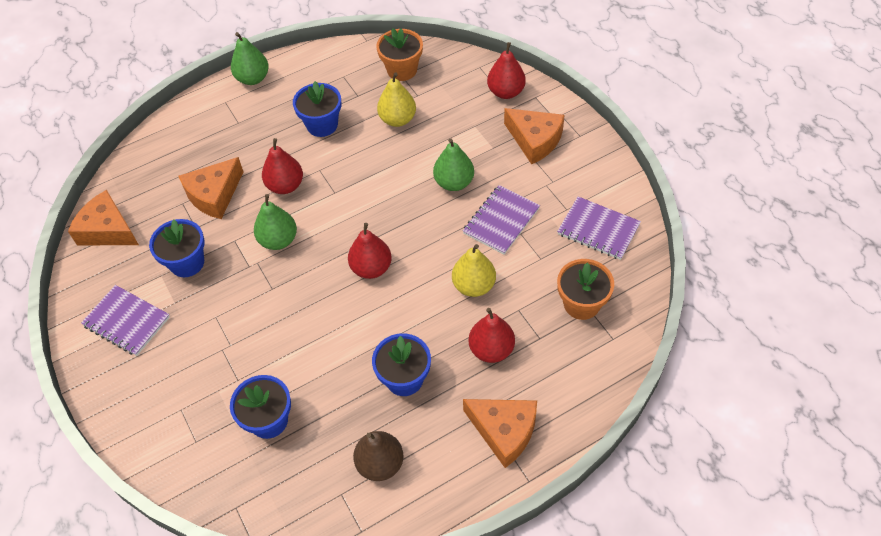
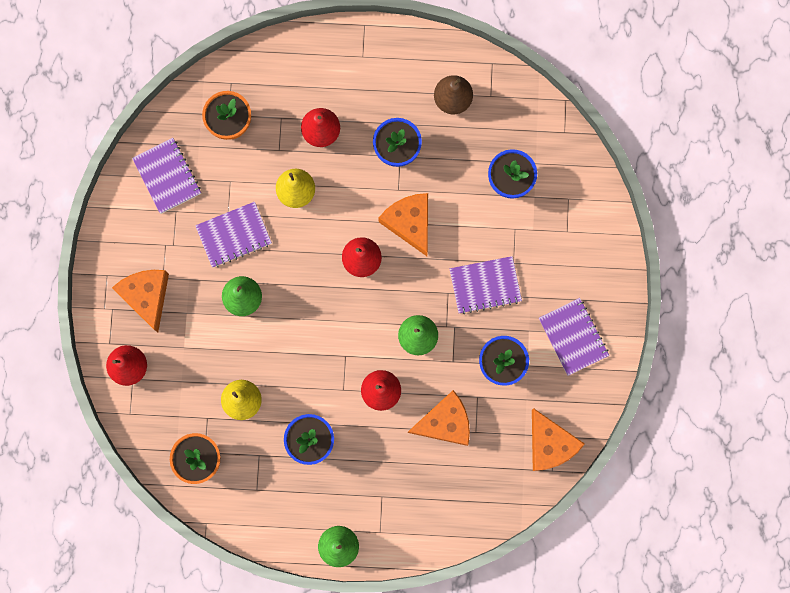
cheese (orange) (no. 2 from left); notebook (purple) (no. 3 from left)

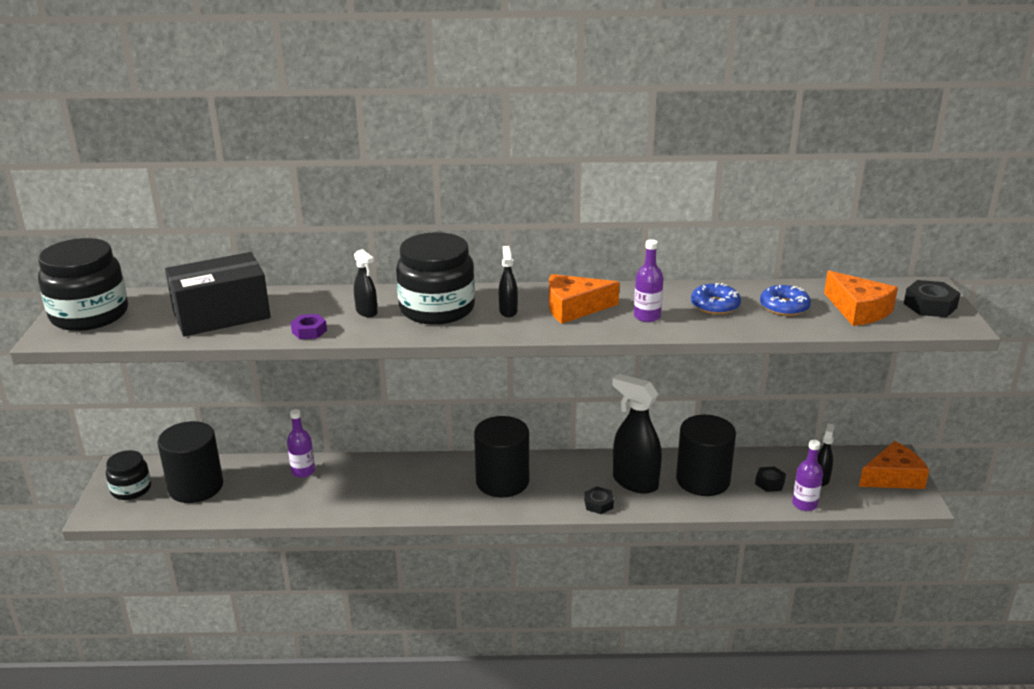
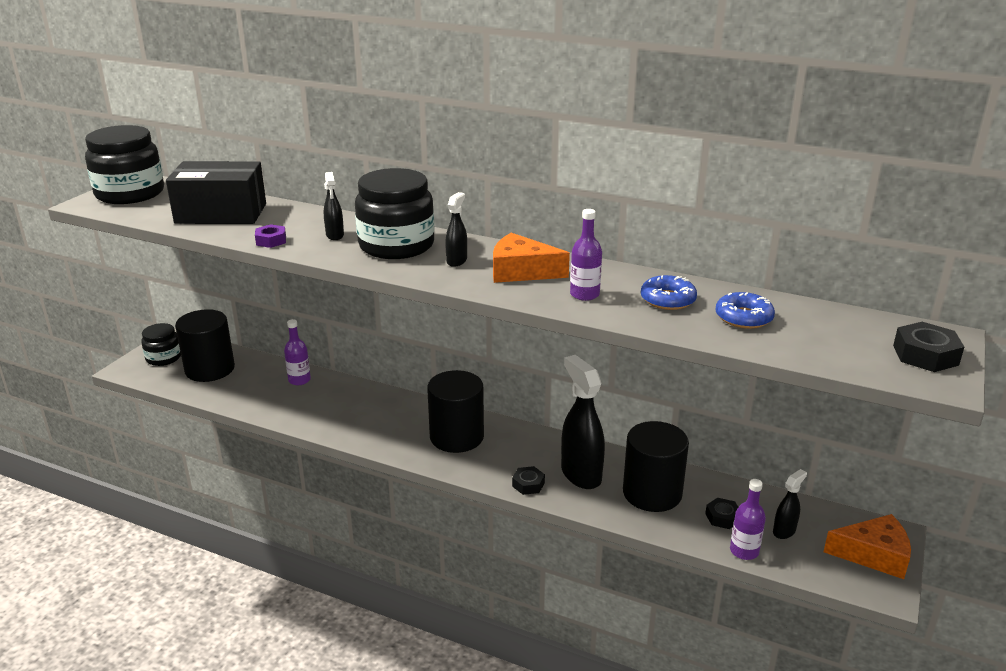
cheese (orange) (no. 2 from left in the first image)

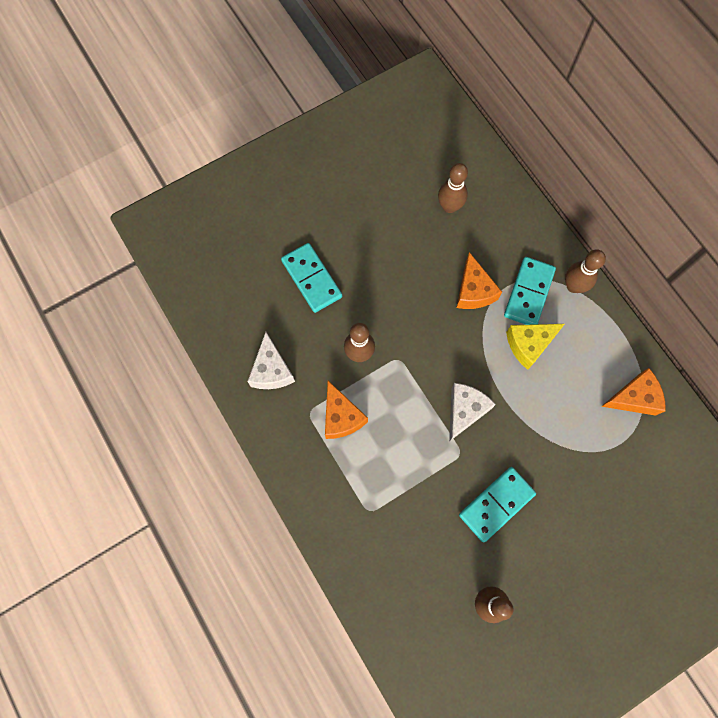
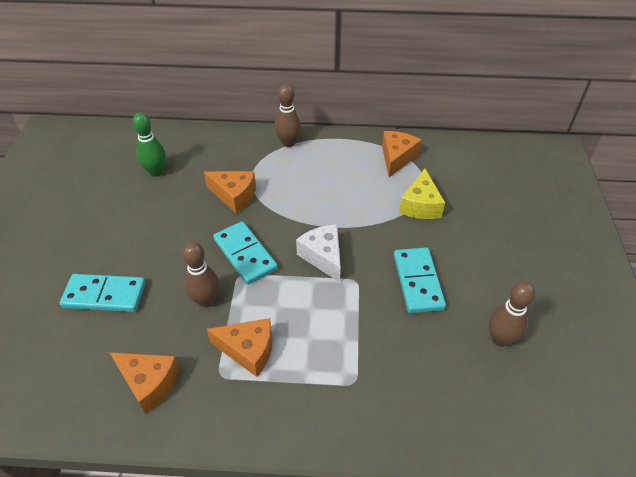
cheese (orange) (no. 1 from left); bowling pin (green); domino (turquoise) (no. 2 from left); cheese (yellow)

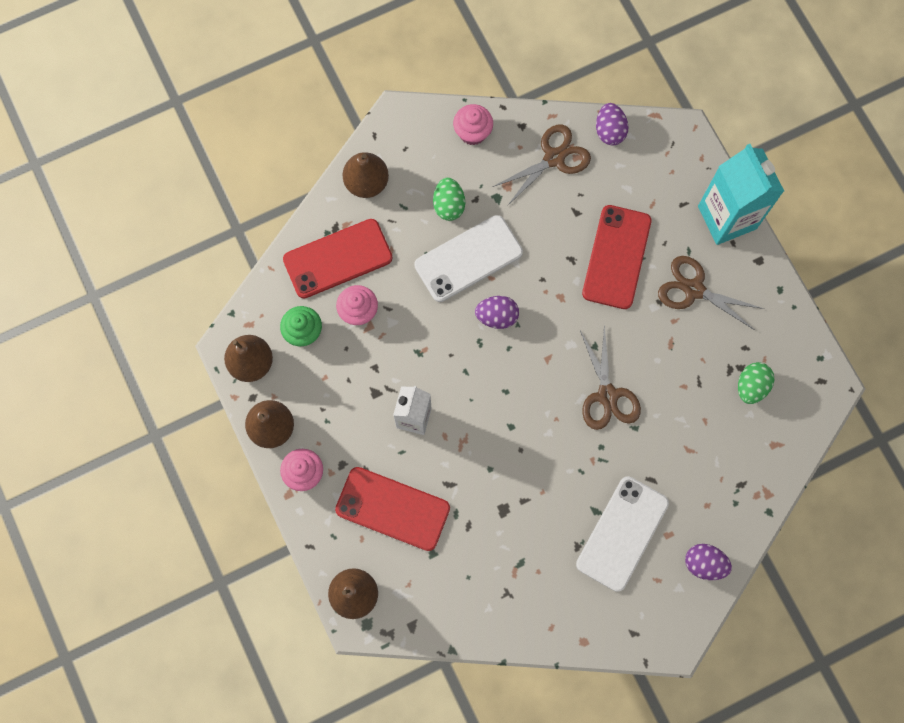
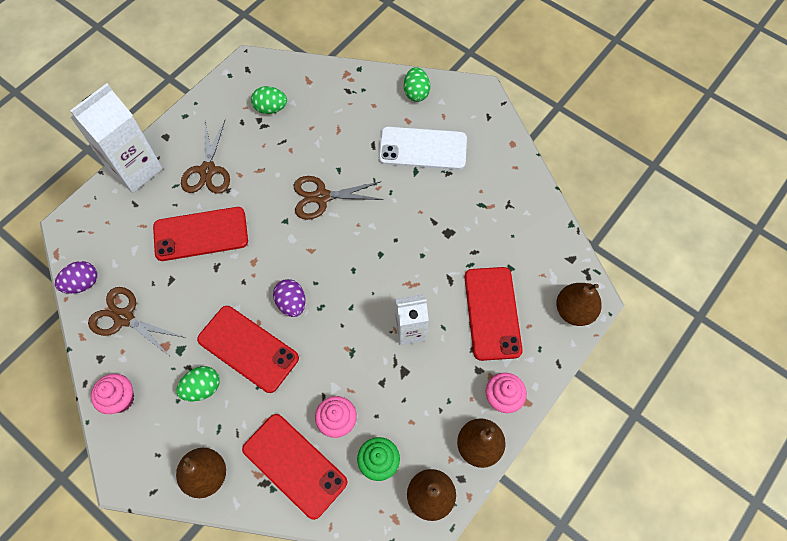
carton (white) (no. 1 from left); phone (red) (no. 2 from left); scissors (brown) (no. 3 from left); egg (green) (no. 3 from left)

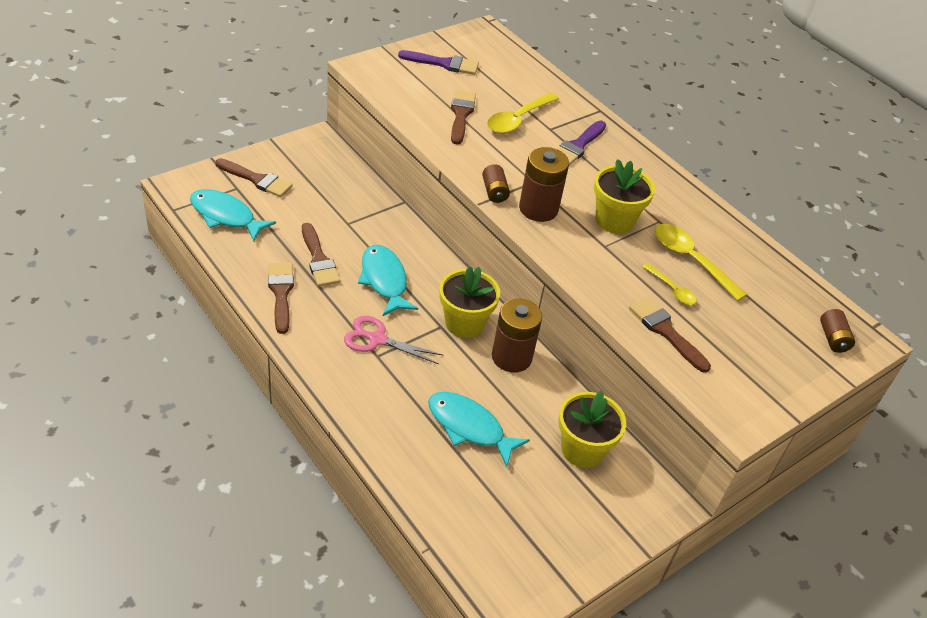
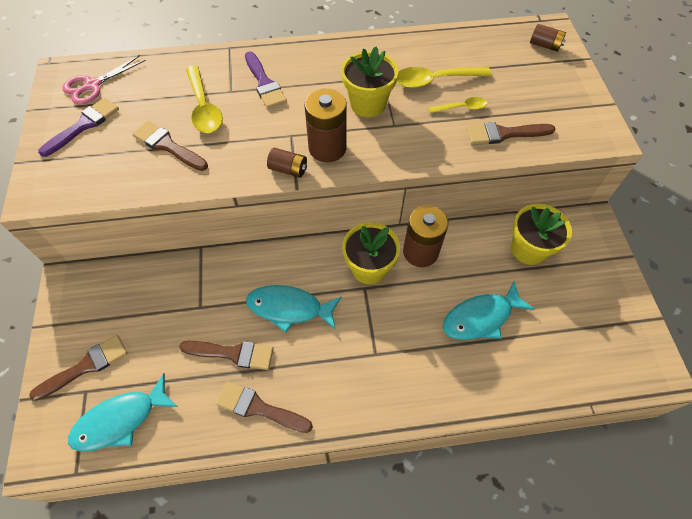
scissors (pink)

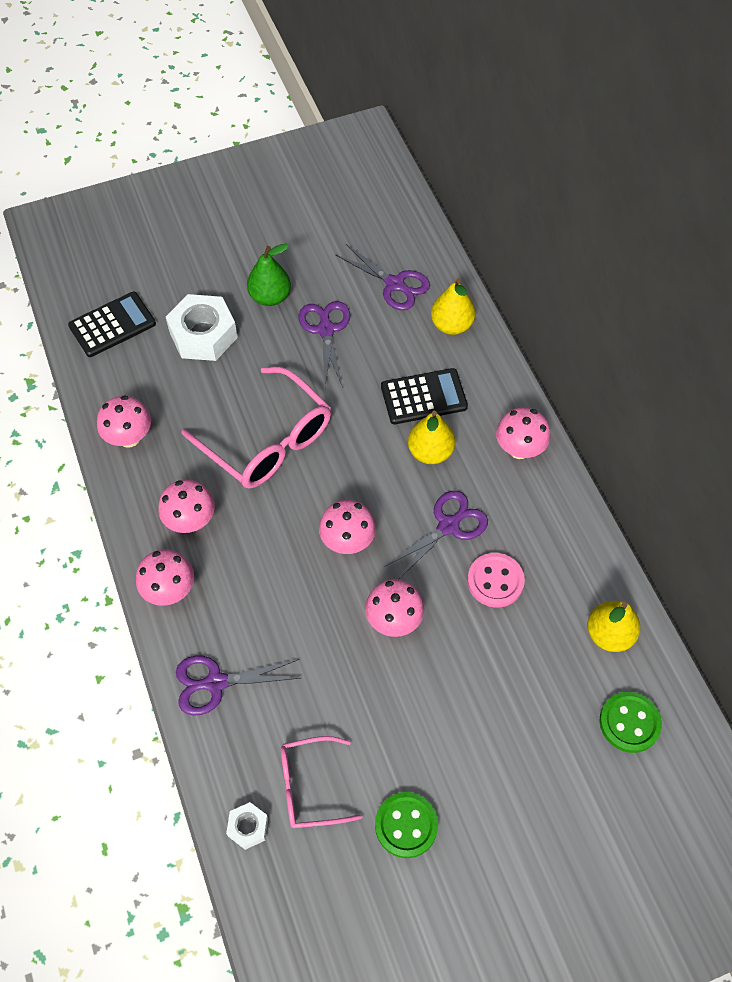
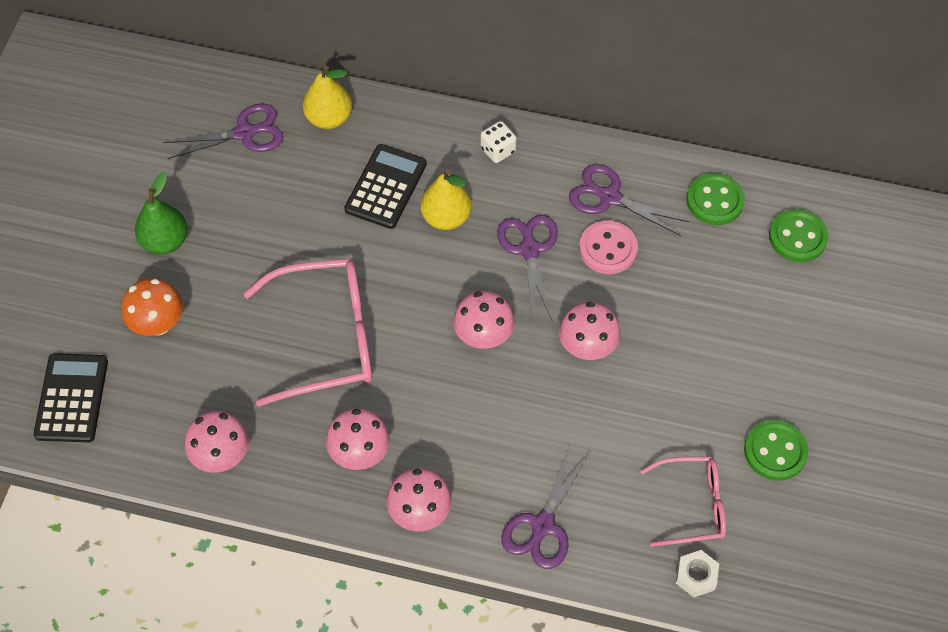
mushroom (orange); dice (white); scissors (purple) (no. 4 from left); glasses (pink) (no. 2 from left); button (green) (no. 1 from left)

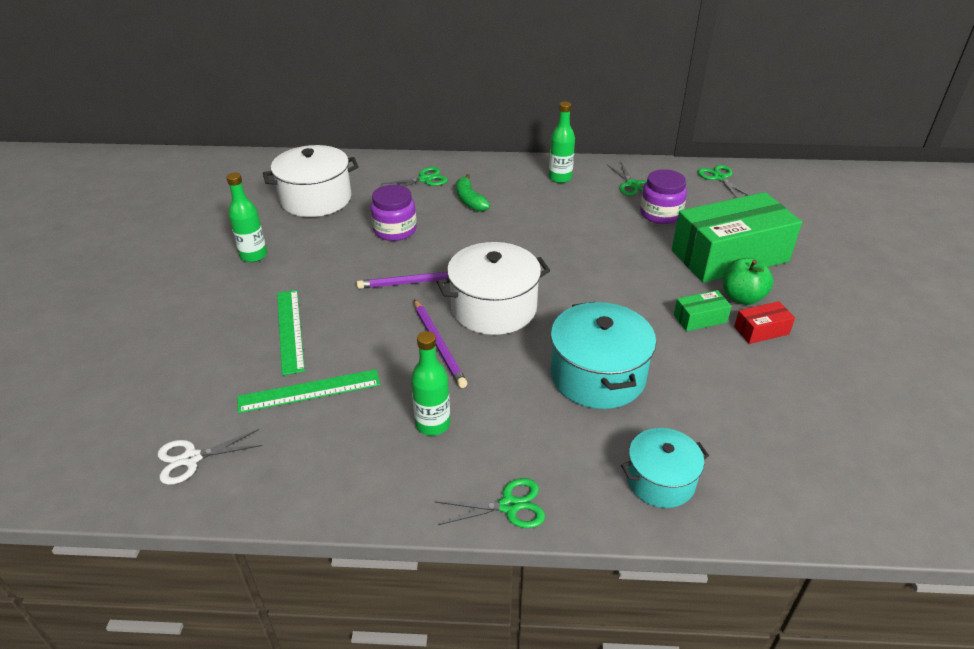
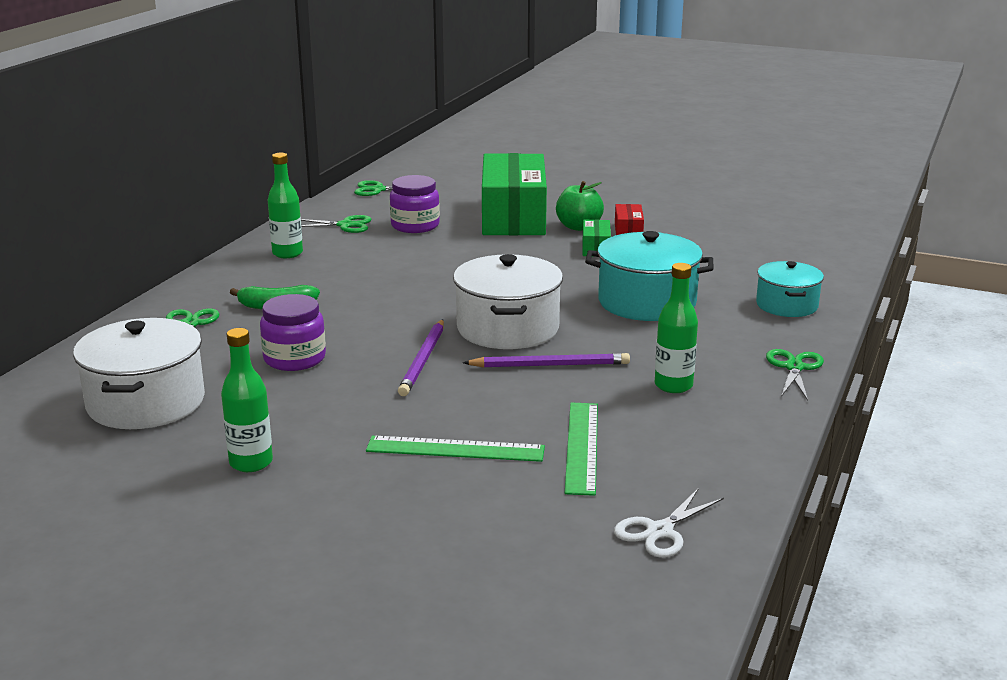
scissors (white)

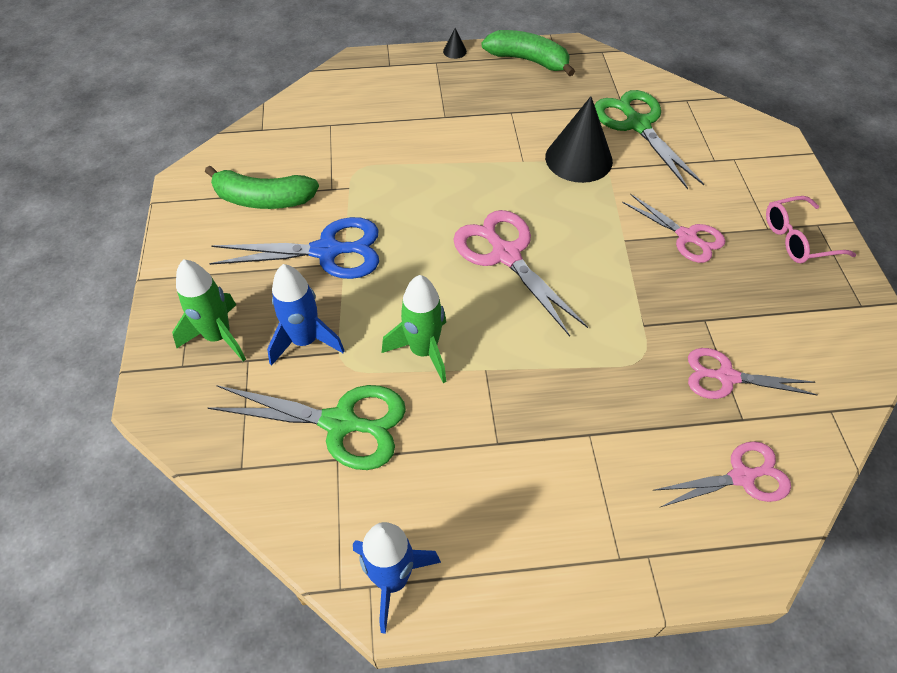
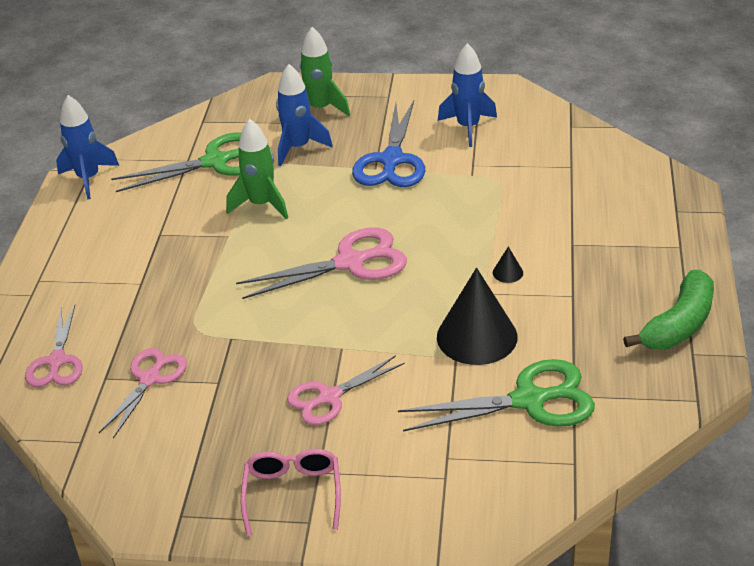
scissors (green) (no. 1 from left); rocket (blue) (no. 3 from left); cone (black) (no. 2 from left)

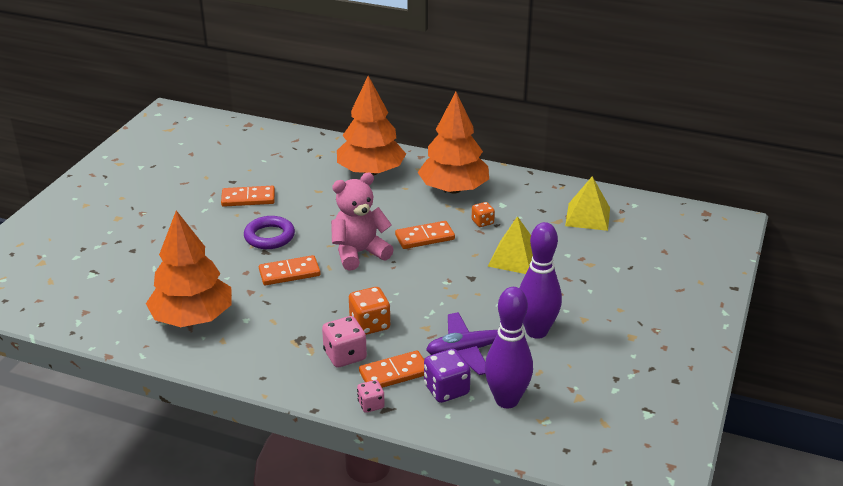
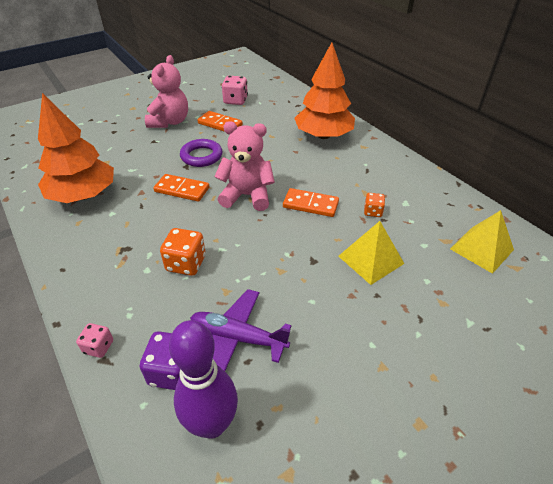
teddy bear (pink) (no. 1 from left); dice (pink) (no. 2 from left); domino (orange) (no. 3 from left in the first image); tree (orange) (no. 3 from left in the first image); bowling pin (purple) (no. 2 from left in the first image)

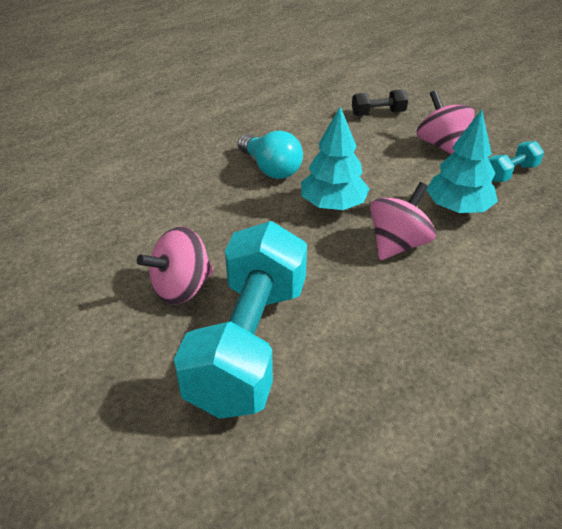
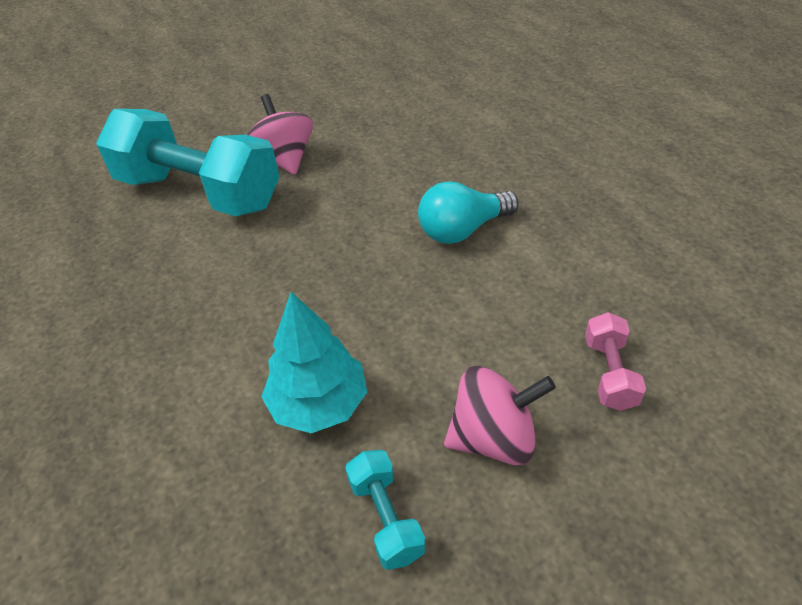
dumbbell (pink); tree (turquoise) (no. 1 from left in the first image); spinning top (pink) (no. 2 from left in the first image)

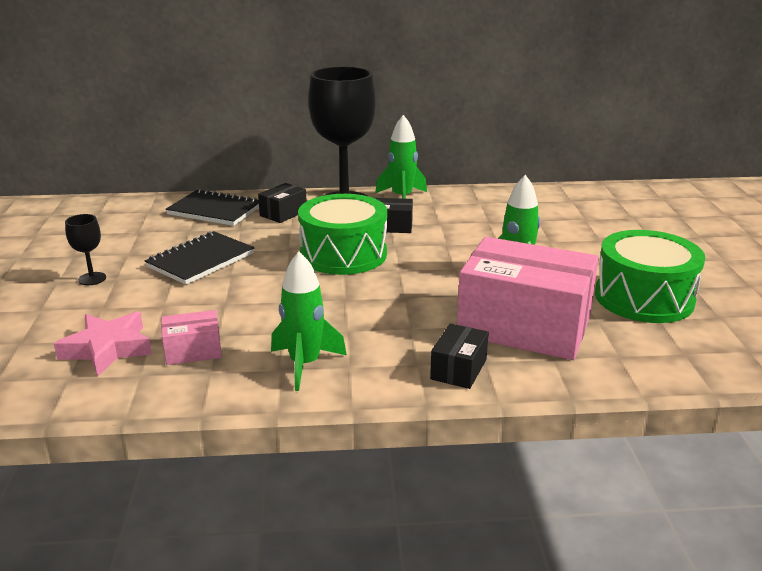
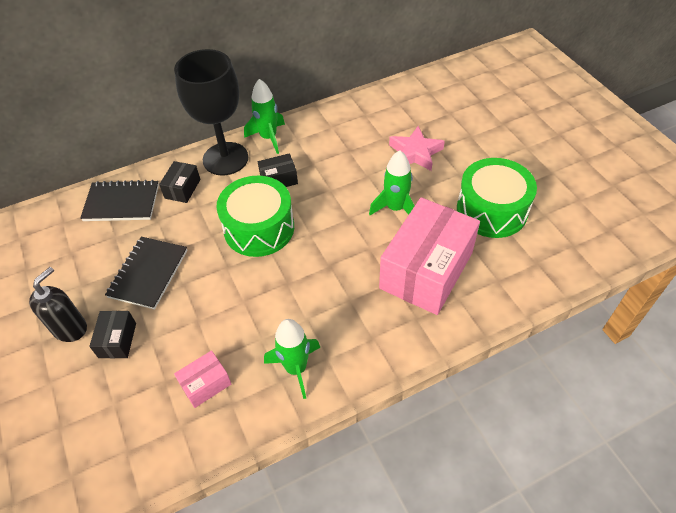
soap dispenser (black); box (black) (no. 1 from left); box (pink) (no. 2 from left); star (pink)

